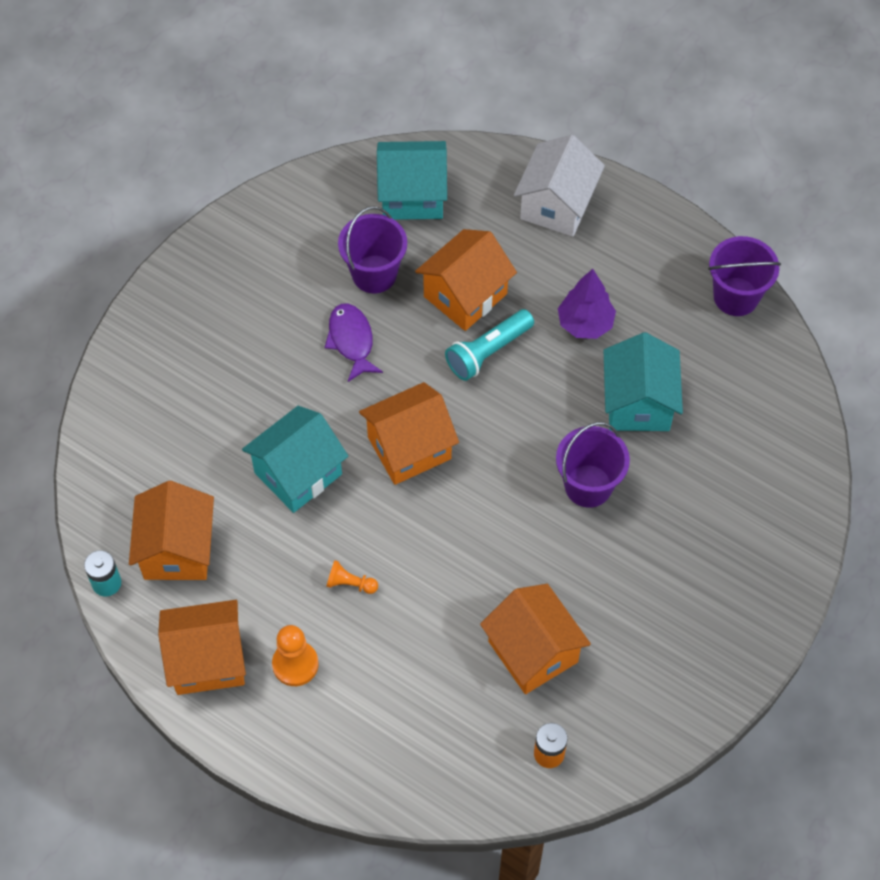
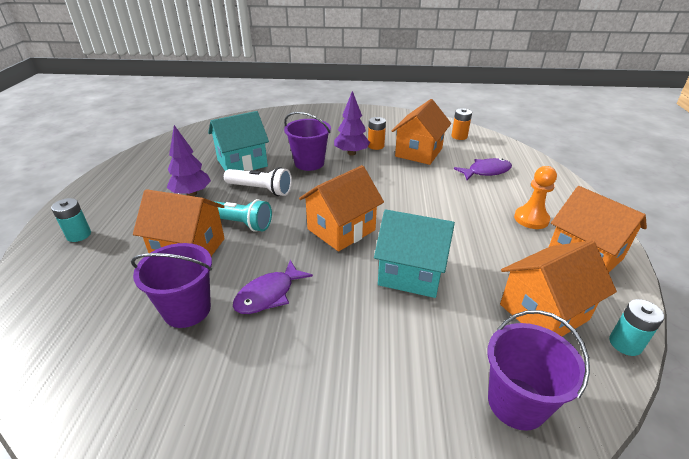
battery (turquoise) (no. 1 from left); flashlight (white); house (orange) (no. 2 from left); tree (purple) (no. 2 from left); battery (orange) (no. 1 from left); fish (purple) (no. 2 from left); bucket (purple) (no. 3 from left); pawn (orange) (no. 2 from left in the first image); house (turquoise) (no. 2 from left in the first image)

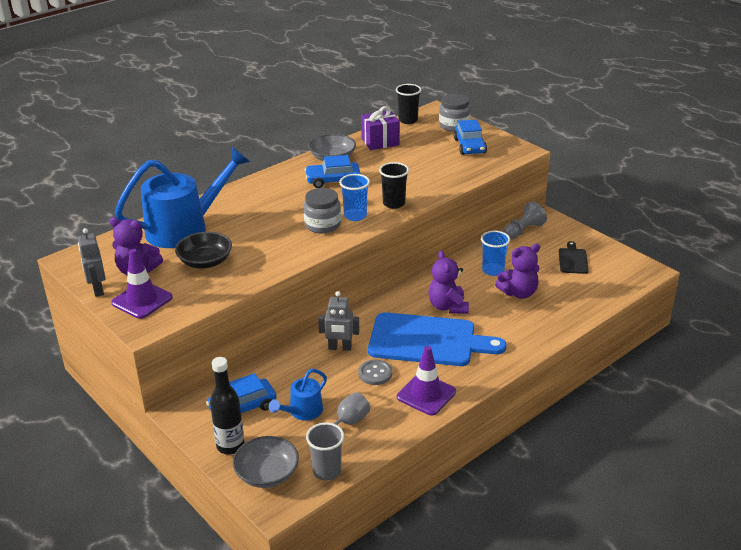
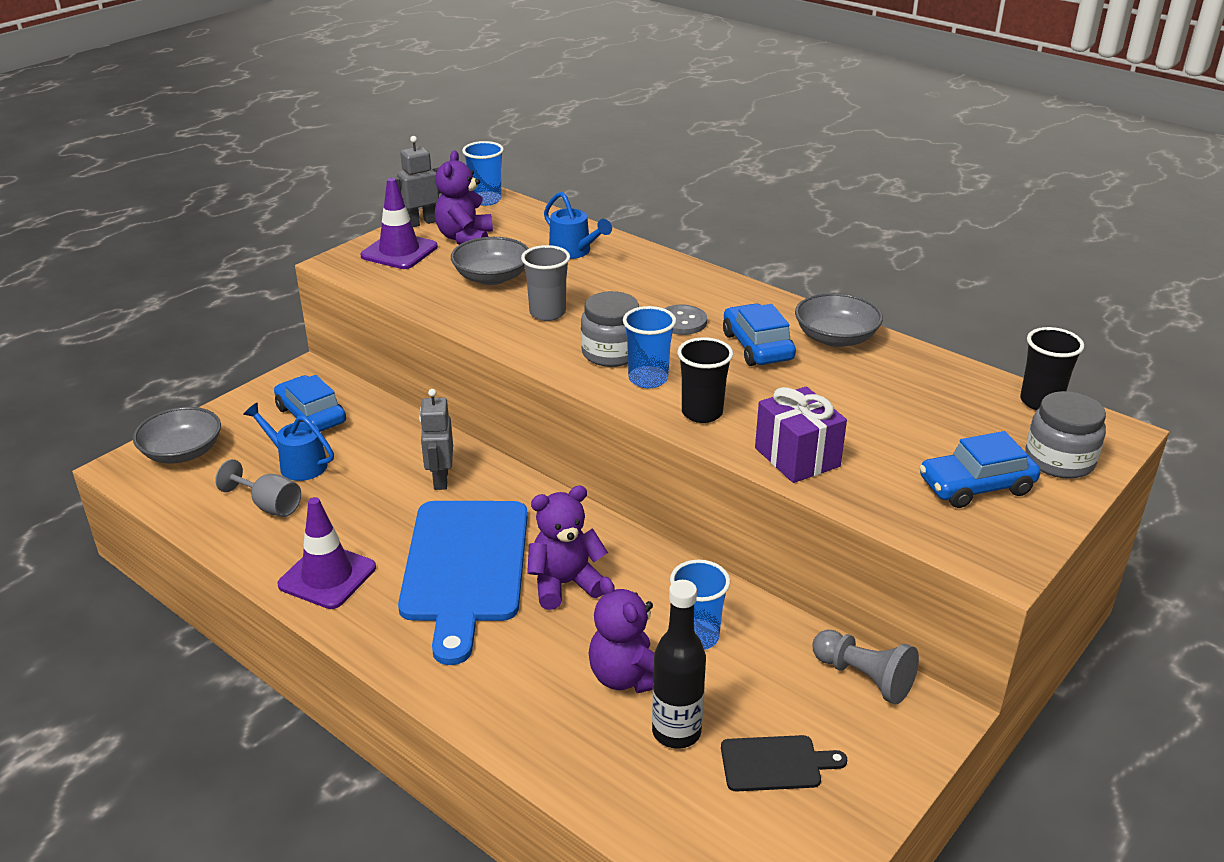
bowl (grey) (no. 2 from left); cup (blue) (no. 1 from left); cup (grey); watering can (blue) (no. 2 from left); bottle (black); button (grey); gift (purple)

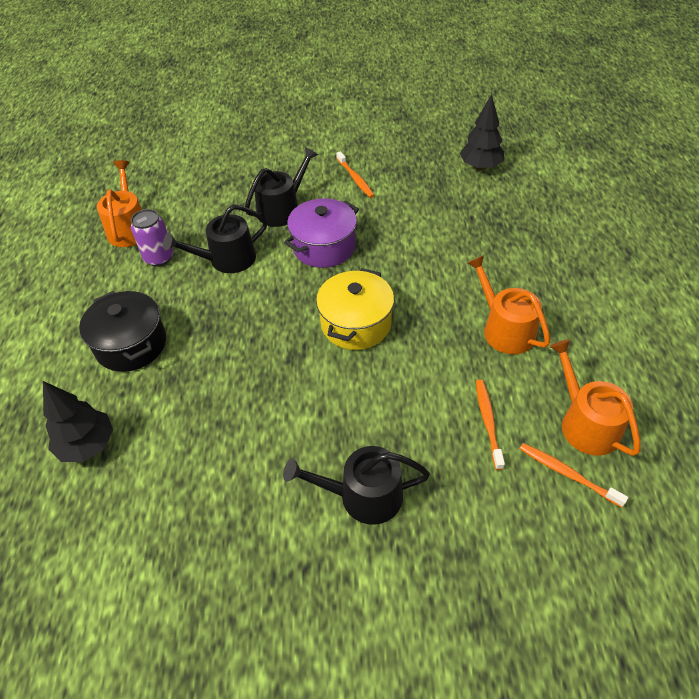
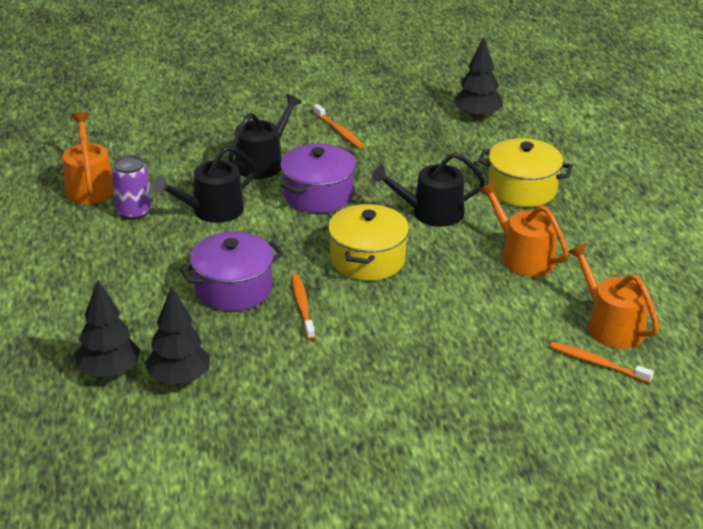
tree (black) (no. 2 from left); pot (purple) (no. 1 from left); toothbrush (orange) (no. 1 from left); watering can (black) (no. 3 from left); pot (yellow) (no. 2 from left); pot (black)

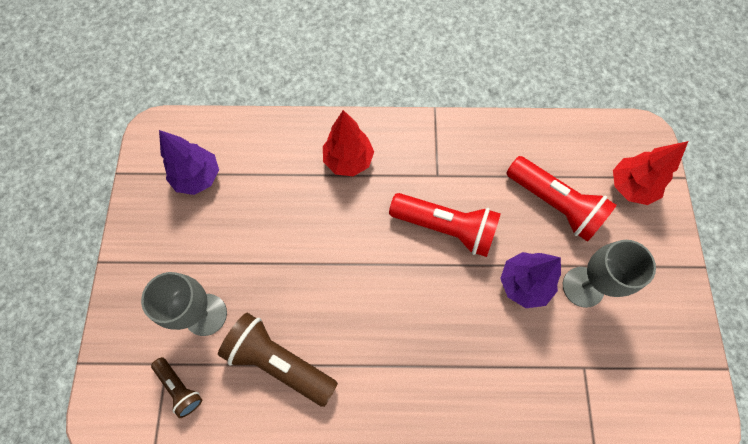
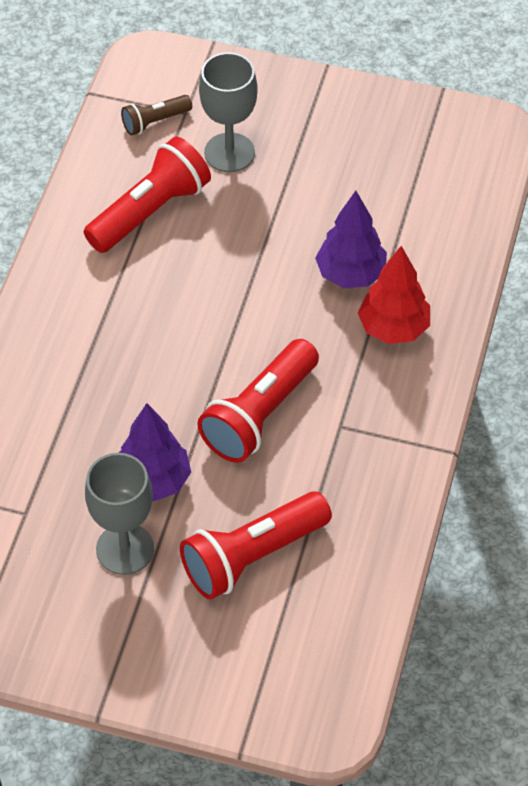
flashlight (red) (no. 1 from left); tree (purple) (no. 2 from left); tree (red) (no. 2 from left in the first image)

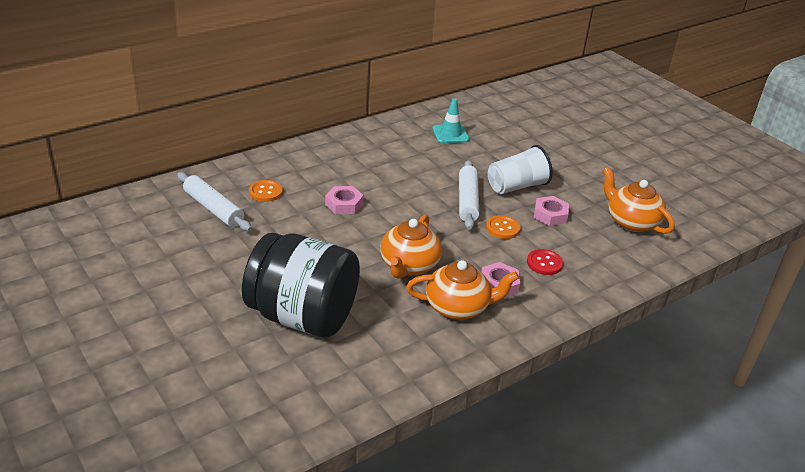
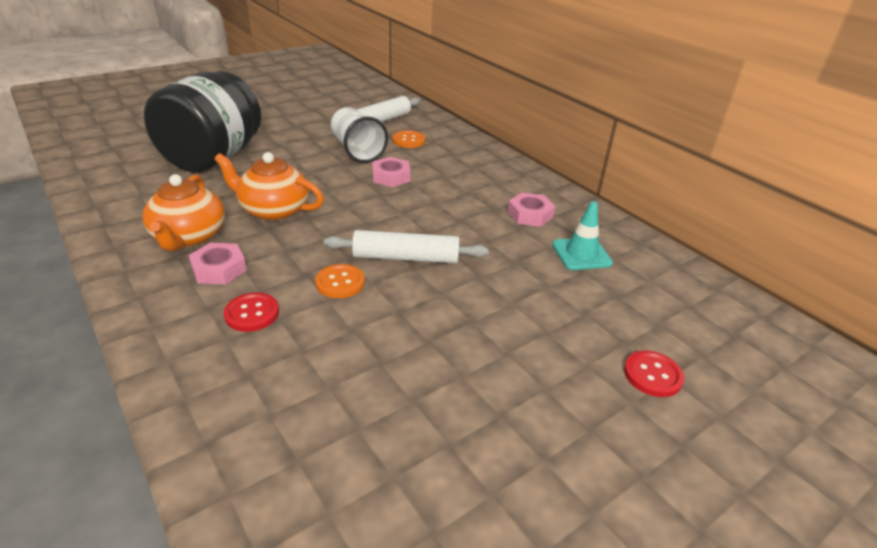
cup (white); nut (pink) (no. 3 from left); button (red) (no. 2 from left); teapot (orange) (no. 3 from left in the first image)

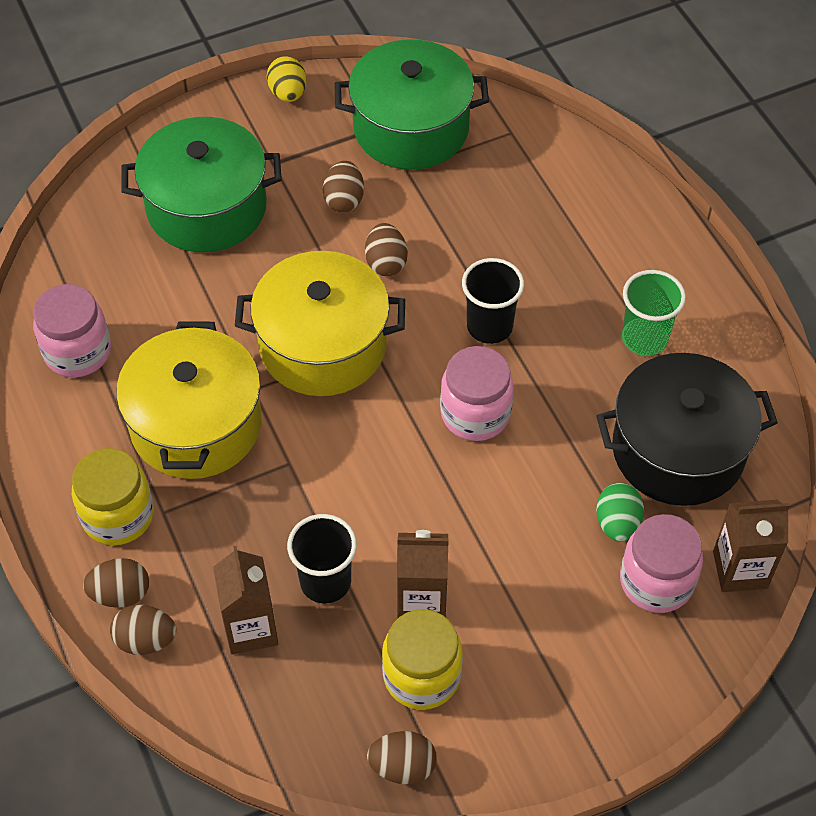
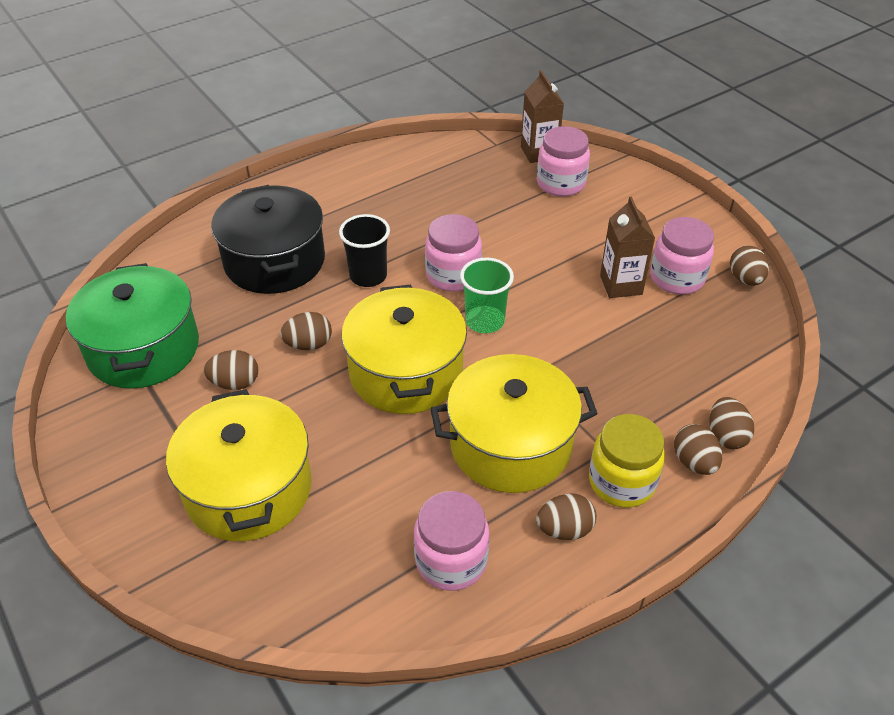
pot (yellow) (no. 1 from left); pot (black); cup (green); egg (brown) (no. 3 from left); jar (pink) (no. 4 from left); carton (brown) (no. 1 from left in the first image); egg (yellow); cup (black) (no. 1 from left in the first image); egg (green)

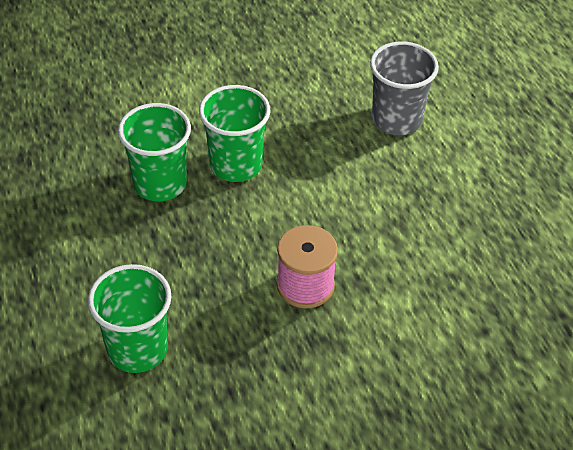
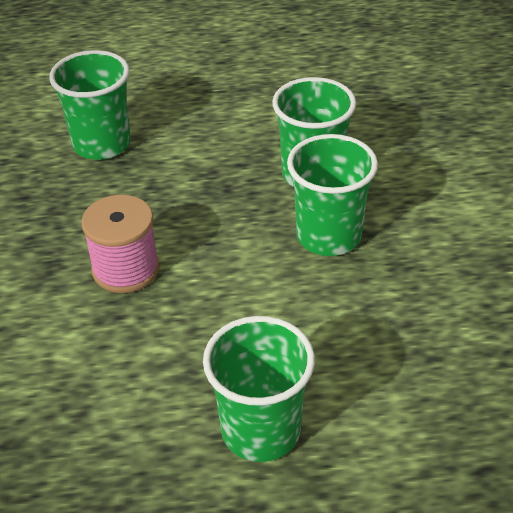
cup (green) (no. 2 from left); cup (grey)

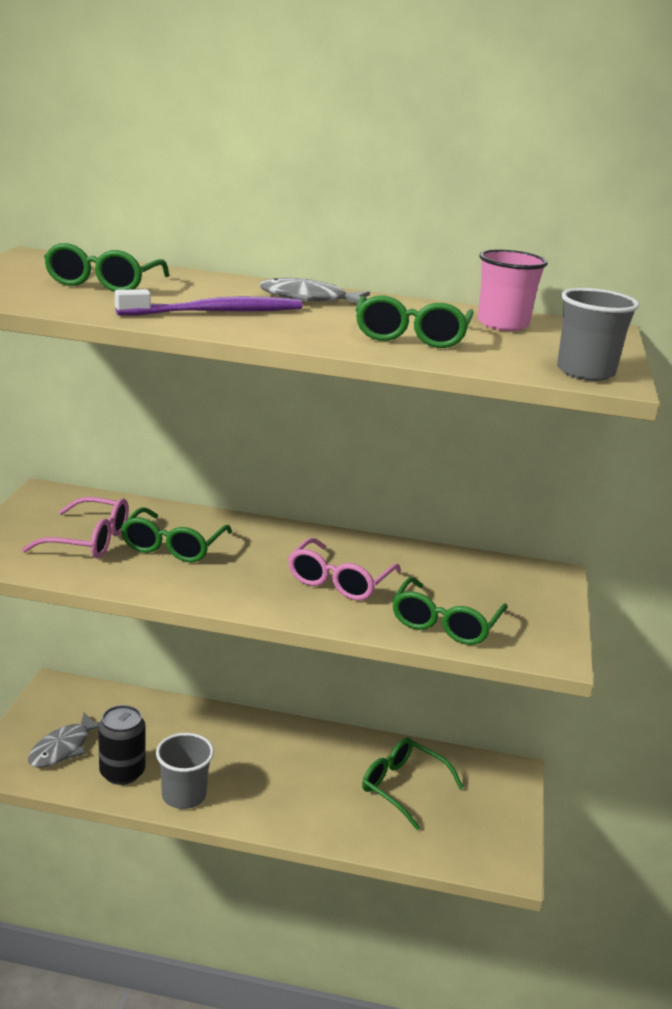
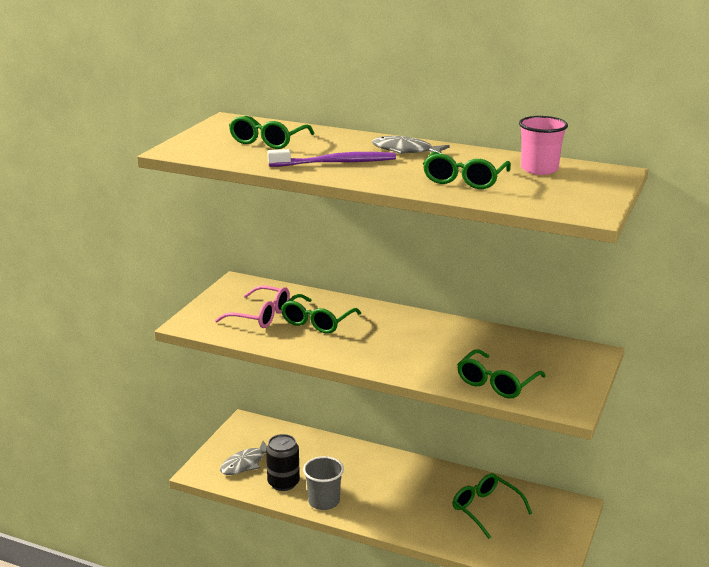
glasses (pink) (no. 2 from left in the first image); cup (grey) (no. 2 from left in the first image)

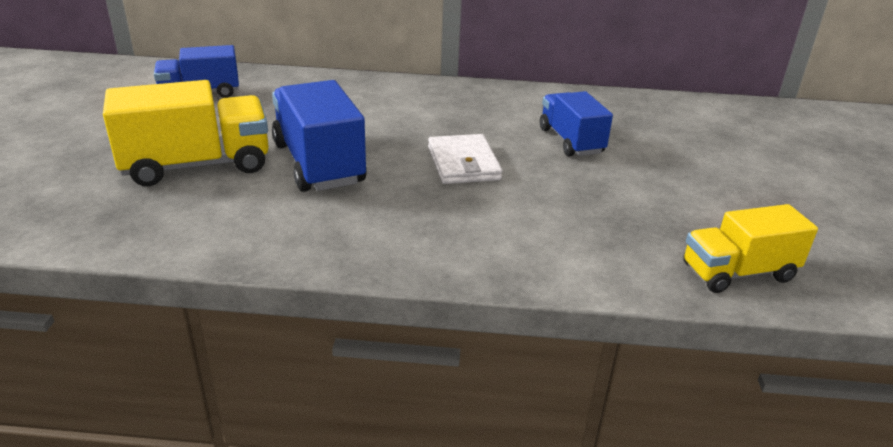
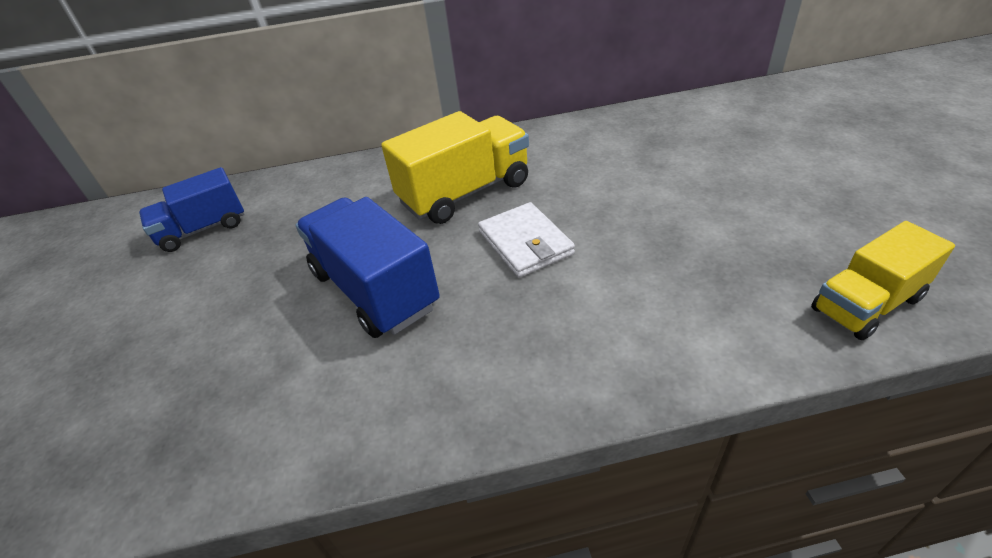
truck (yellow) (no. 1 from left); truck (blue) (no. 3 from left in the first image)

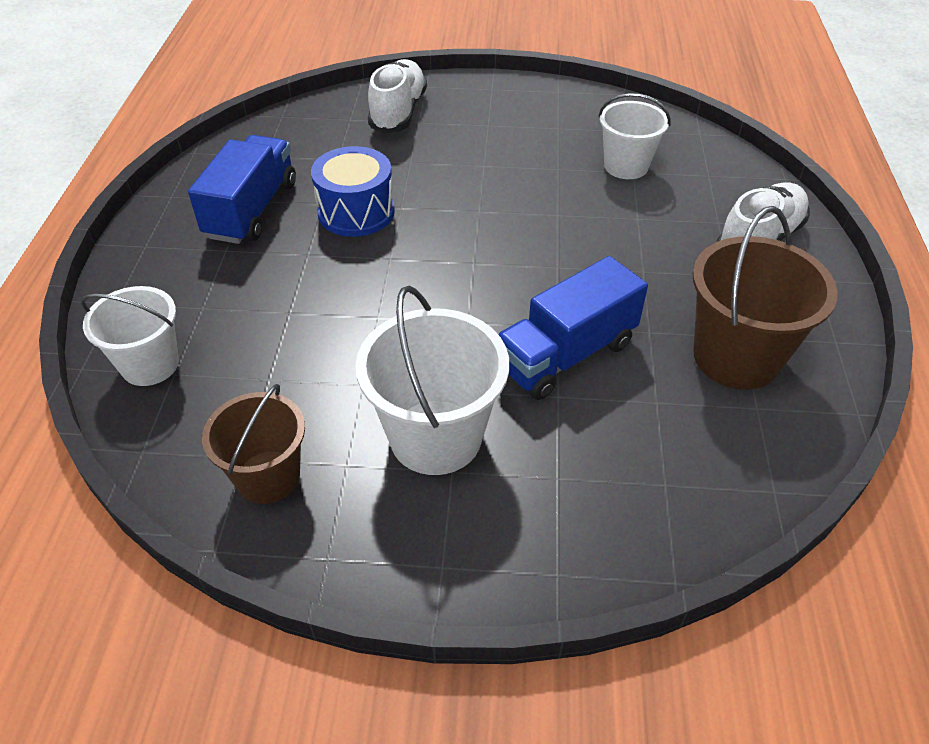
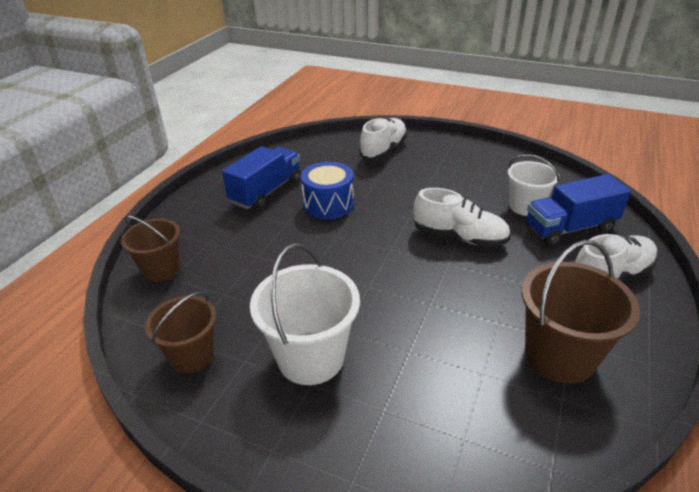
bucket (brown) (no. 1 from left); shoe (white) (no. 2 from left); truck (blue) (no. 2 from left)

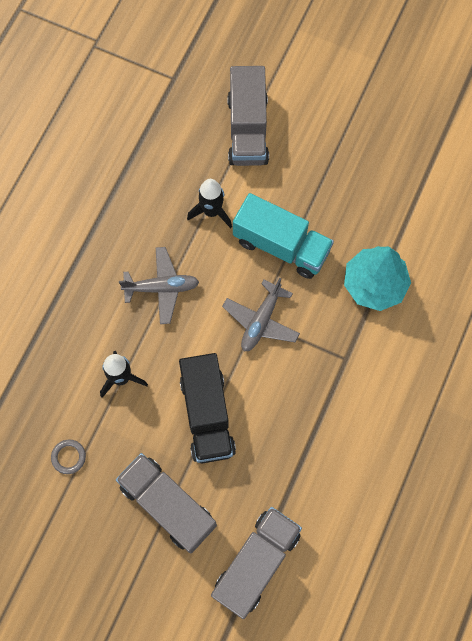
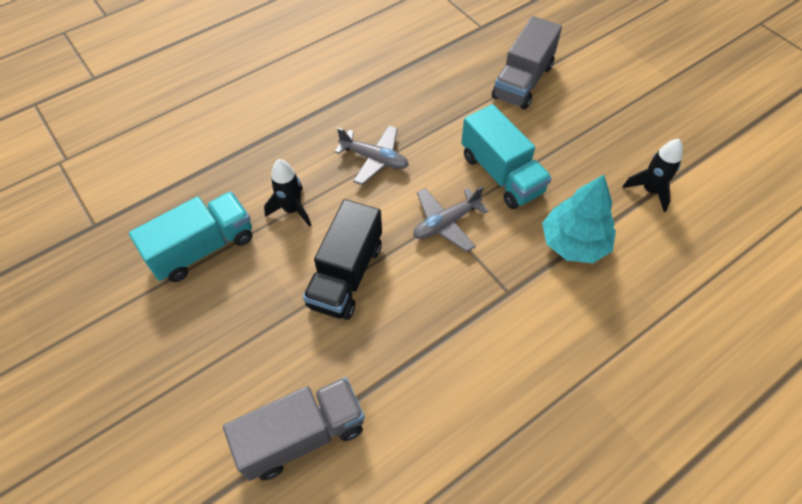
truck (turquoise) (no. 1 from left); rocket (black) (no. 2 from left); truck (grey) (no. 1 from left in the first image)

